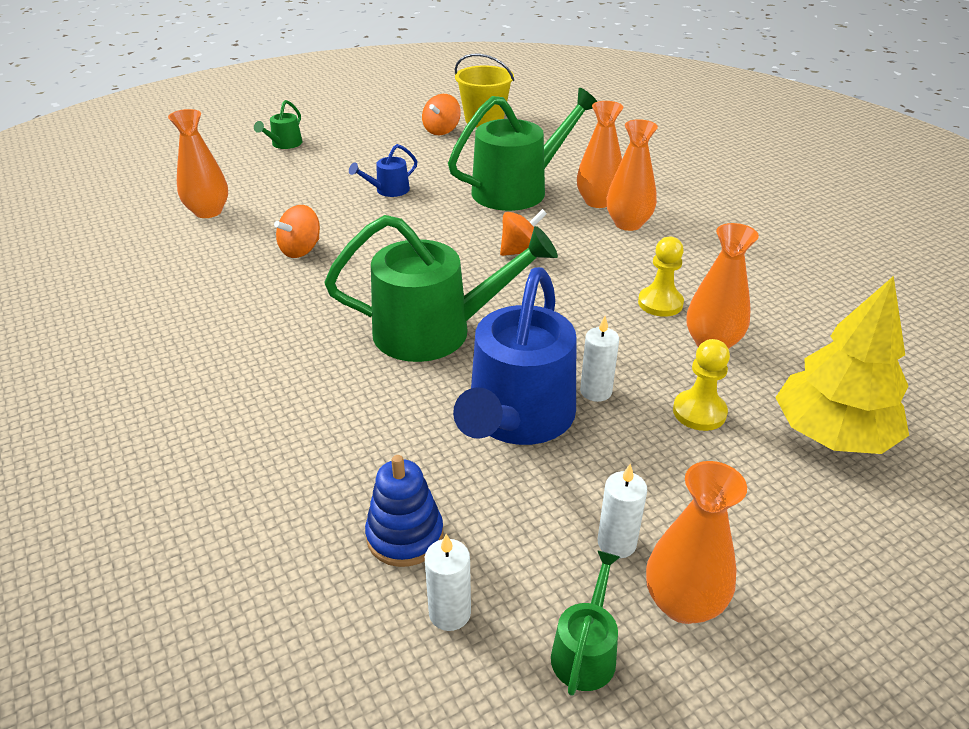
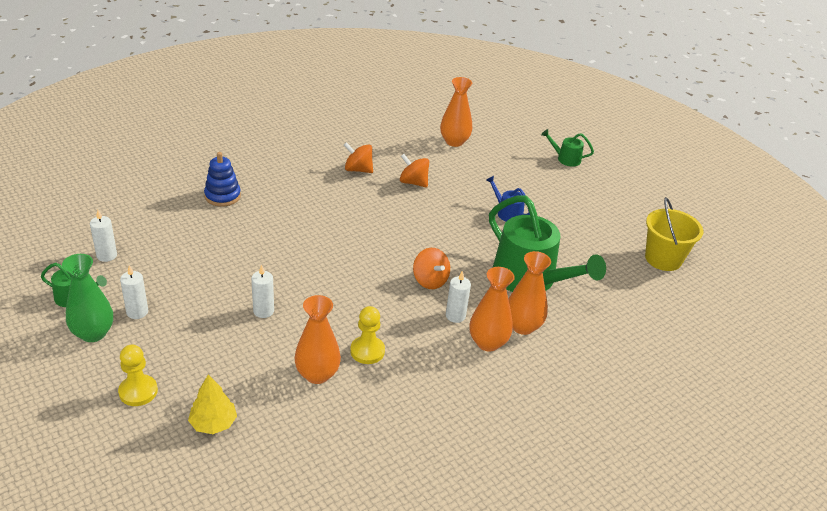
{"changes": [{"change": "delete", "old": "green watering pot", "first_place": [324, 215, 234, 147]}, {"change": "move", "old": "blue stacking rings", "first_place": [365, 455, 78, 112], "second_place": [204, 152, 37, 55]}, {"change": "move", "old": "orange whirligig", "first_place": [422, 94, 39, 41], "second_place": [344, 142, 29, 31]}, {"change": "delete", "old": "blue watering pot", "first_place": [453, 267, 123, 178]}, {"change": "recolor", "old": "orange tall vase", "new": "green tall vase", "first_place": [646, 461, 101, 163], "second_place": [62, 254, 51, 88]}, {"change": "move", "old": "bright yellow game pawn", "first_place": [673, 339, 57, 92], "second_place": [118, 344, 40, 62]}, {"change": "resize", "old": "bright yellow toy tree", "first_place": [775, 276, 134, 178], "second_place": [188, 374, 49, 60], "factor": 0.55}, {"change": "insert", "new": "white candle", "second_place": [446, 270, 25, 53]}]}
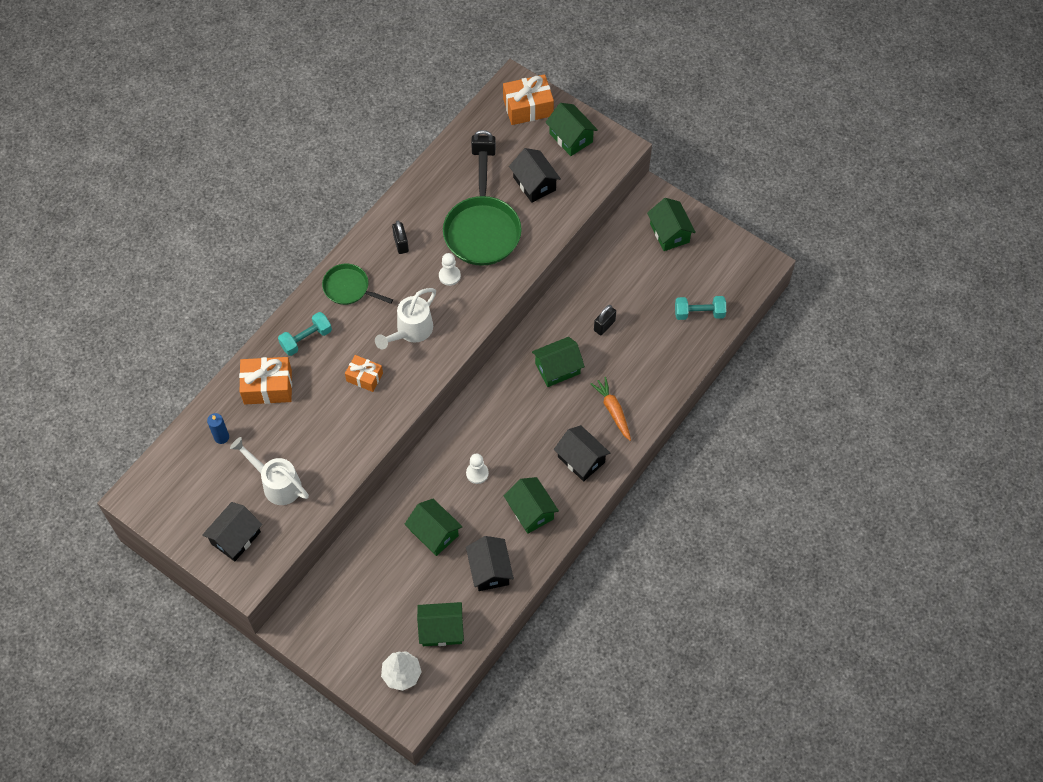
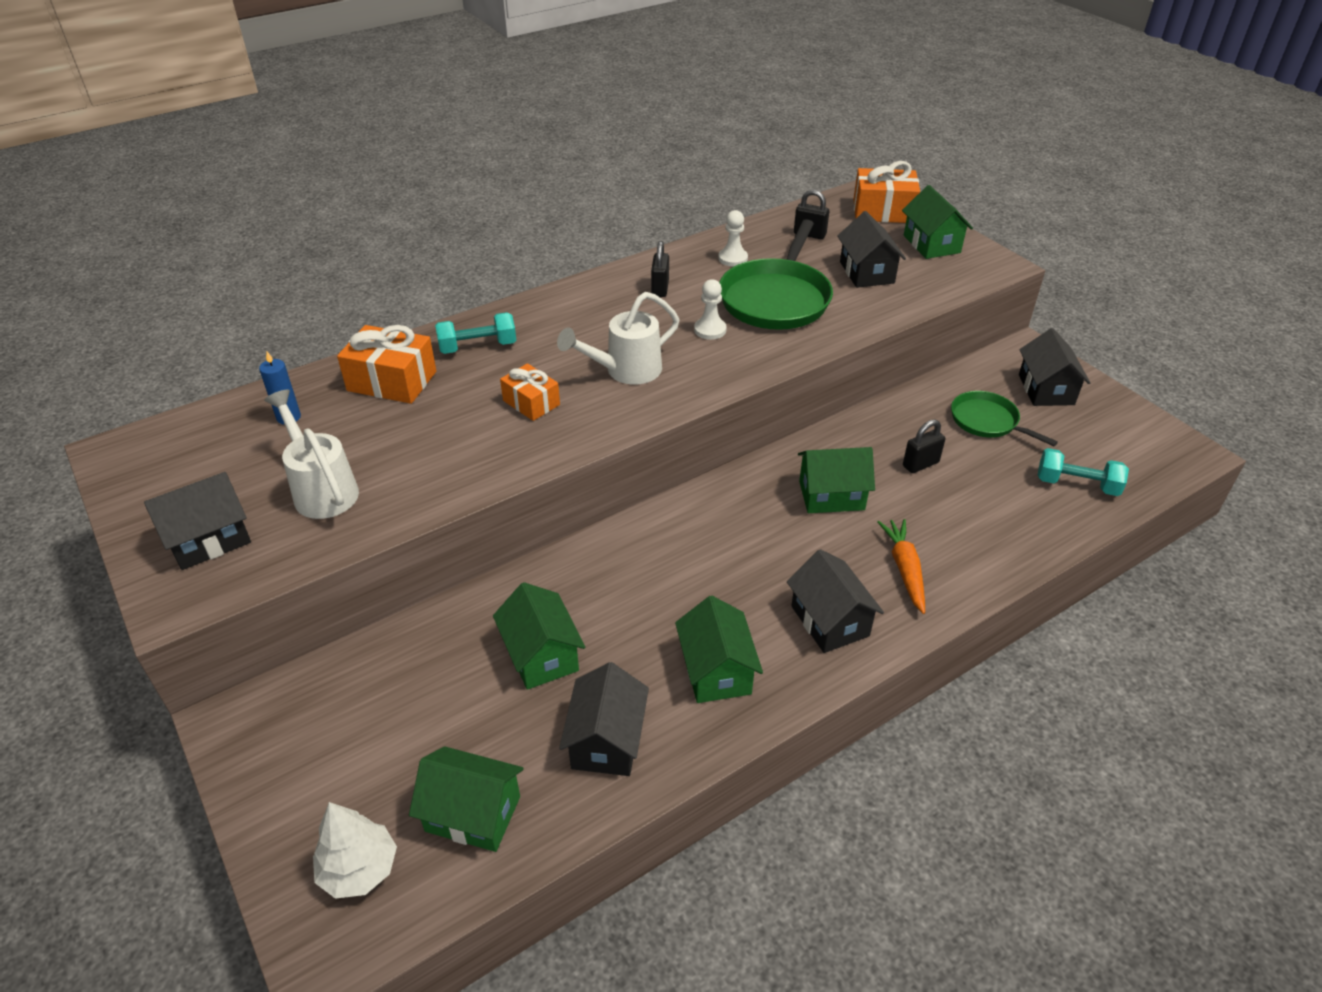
{"changes": [{"change": "move", "old": "green pan", "first_place": [322, 264, 71, 41], "second_place": [951, 391, 107, 55]}, {"change": "move", "old": "white game pawn", "first_place": [466, 454, 23, 30], "second_place": [718, 210, 30, 57]}, {"change": "recolor", "old": "green toy house", "new": "ebony toy house", "first_place": [647, 198, 49, 53], "second_place": [1019, 328, 71, 78]}]}
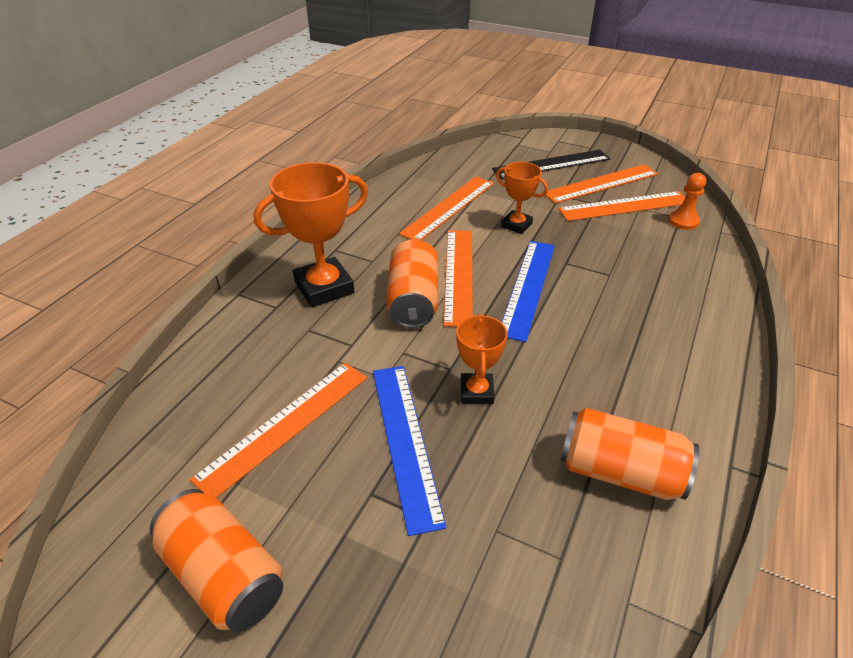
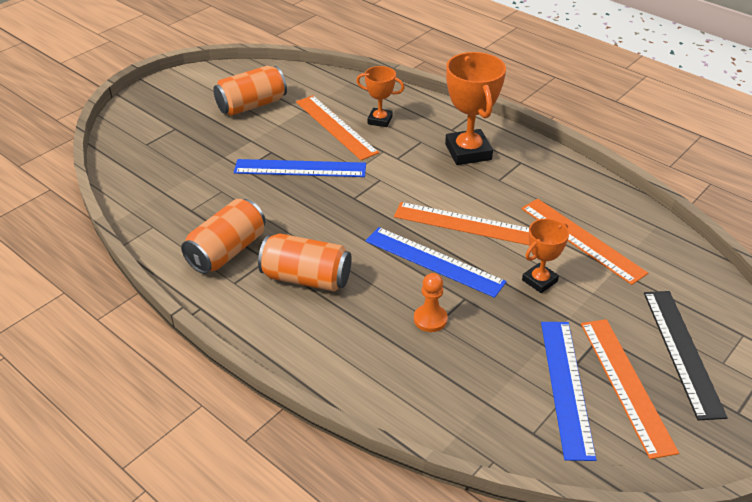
{"changes": [{"change": "move", "old": "orange tin", "first_place": [386, 239, 52, 89], "second_place": [258, 233, 94, 58]}, {"change": "move", "old": "orange award cup", "first_place": [456, 314, 52, 90], "second_place": [356, 66, 48, 61]}, {"change": "recolor", "old": "orange ruler", "new": "blue ruler", "first_place": [558, 191, 127, 30], "second_place": [541, 322, 55, 139]}, {"change": "move", "old": "orange game pawn", "first_place": [668, 173, 38, 57], "second_place": [414, 273, 34, 59]}]}
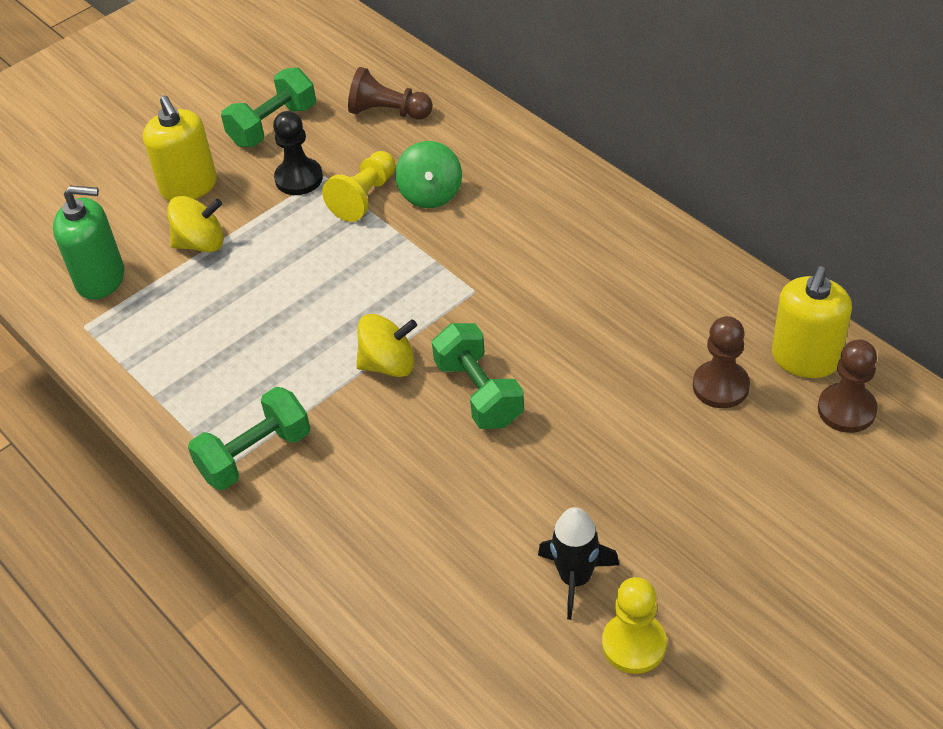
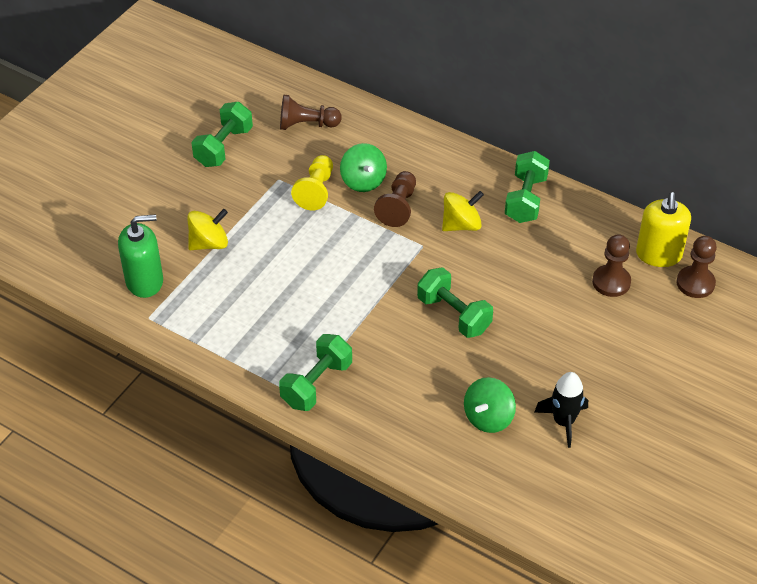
{"changes": [{"change": "delete", "old": "bright yellow pump bottle", "first_place": [143, 95, 74, 106]}, {"change": "delete", "old": "ebony game pawn", "first_place": [273, 111, 50, 84]}, {"change": "move", "old": "bright yellow whirligig", "first_place": [356, 314, 61, 63], "second_place": [442, 191, 42, 40]}, {"change": "delete", "old": "bright yellow game pawn", "first_place": [602, 577, 65, 97]}, {"change": "insert", "new": "dark brown game pawn", "second_place": [374, 171, 42, 56]}, {"change": "insert", "new": "green whirligig", "second_place": [464, 377, 52, 56]}, {"change": "insert", "new": "green free weight", "second_place": [505, 151, 45, 72]}]}
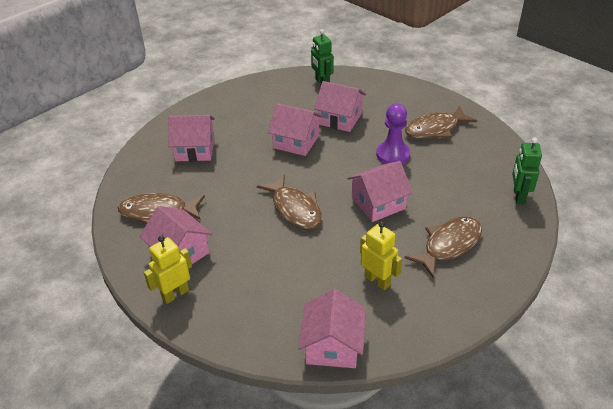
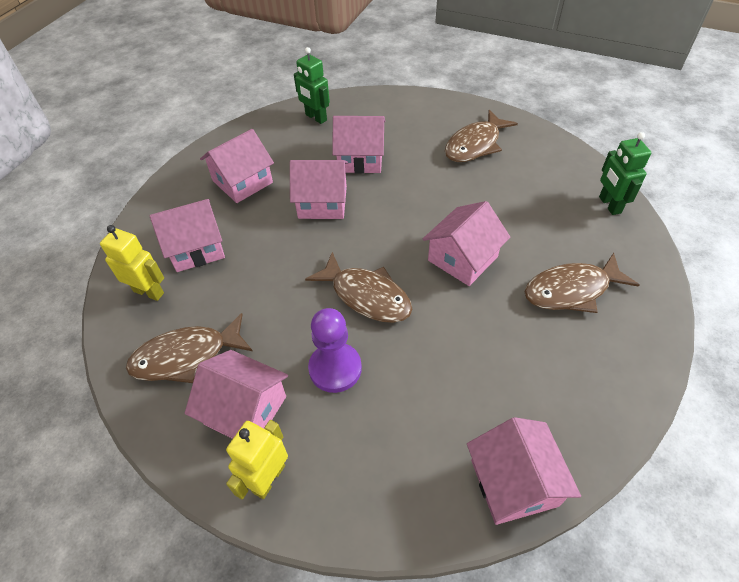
{"changes": [{"change": "move", "old": "bright yellow toy robot", "first_place": [360, 221, 42, 69], "second_place": [100, 225, 64, 76]}, {"change": "move", "old": "royal purple game pawn", "first_place": [376, 103, 34, 61], "second_place": [308, 308, 54, 85]}, {"change": "rotate", "old": "dark brown toy fish", "first_place": [404, 217, 78, 61], "second_place": [524, 253, 115, 60], "degrees": -135}, {"change": "insert", "new": "rosy toy house", "second_place": [200, 129, 74, 74]}]}
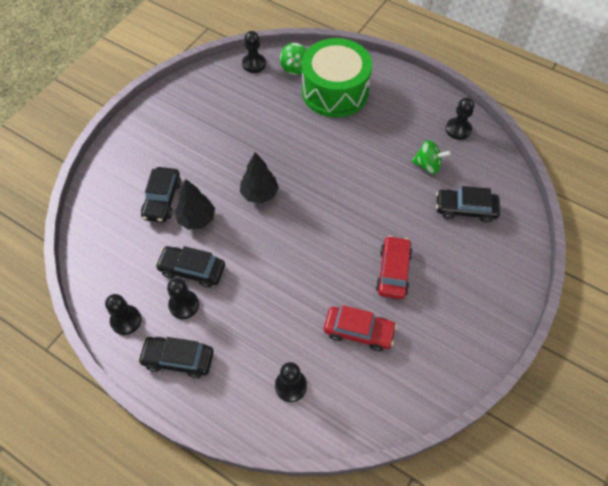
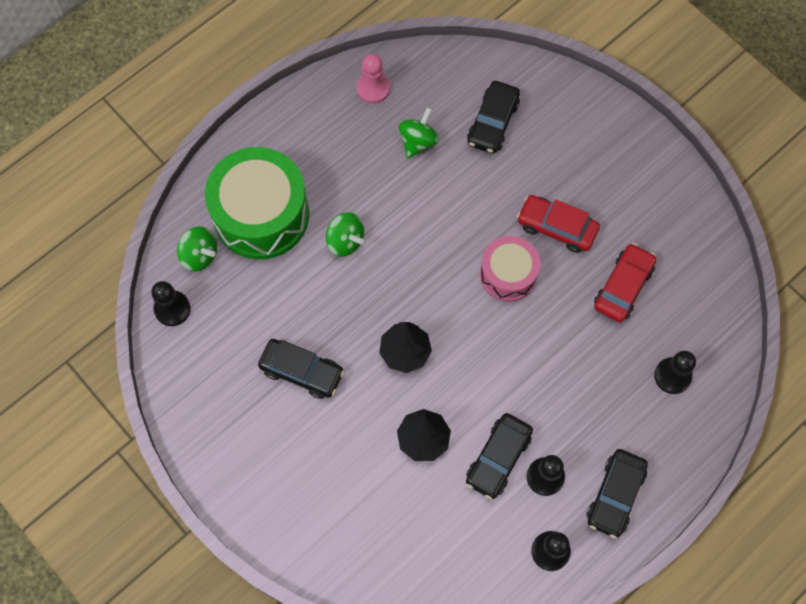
{"changes": [{"change": "move", "old": "ebony toy car", "first_place": [141, 167, 40, 55], "second_place": [258, 339, 86, 60]}, {"change": "recolor", "old": "ebony game pawn", "new": "rosy game pawn", "first_place": [446, 97, 28, 43], "second_place": [356, 54, 34, 50]}, {"change": "insert", "new": "green whirligig", "second_place": [326, 213, 38, 44]}, {"change": "insert", "new": "rosy snare drum", "second_place": [480, 236, 60, 66]}]}
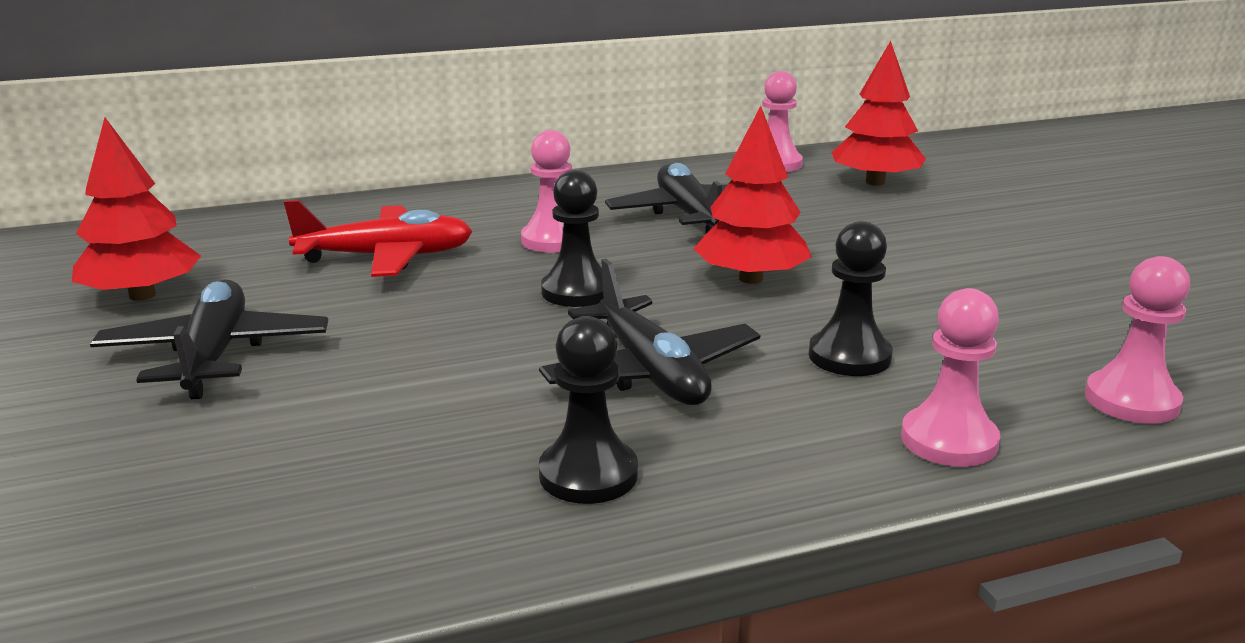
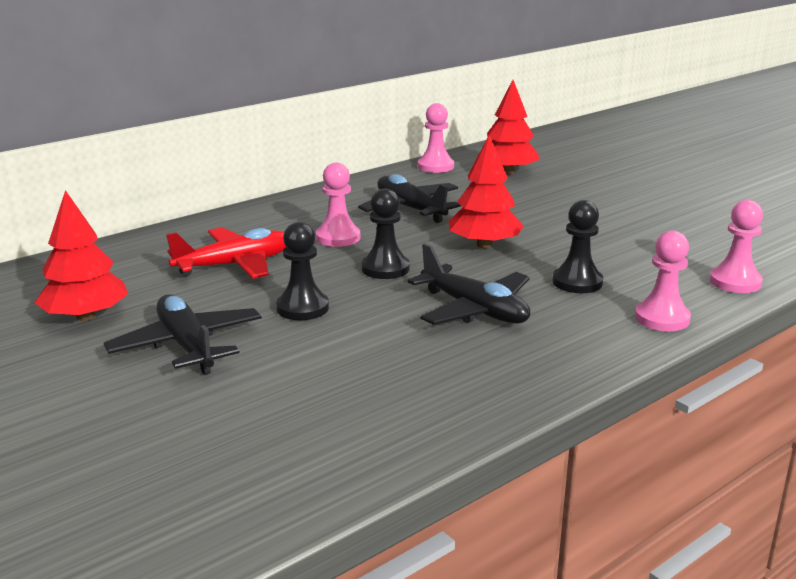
{"changes": [{"change": "move", "old": "ebony game pawn", "first_place": [539, 316, 99, 188], "second_place": [276, 222, 53, 98]}]}
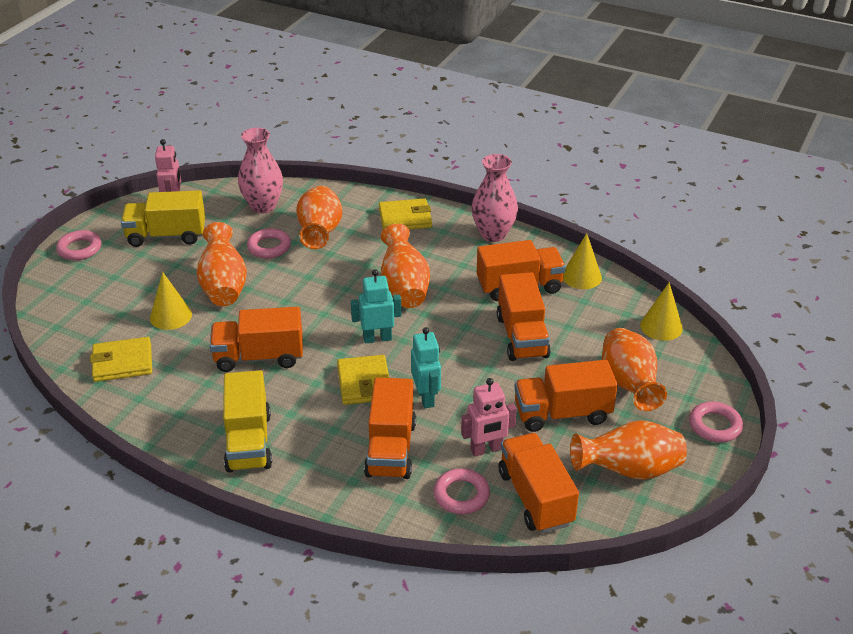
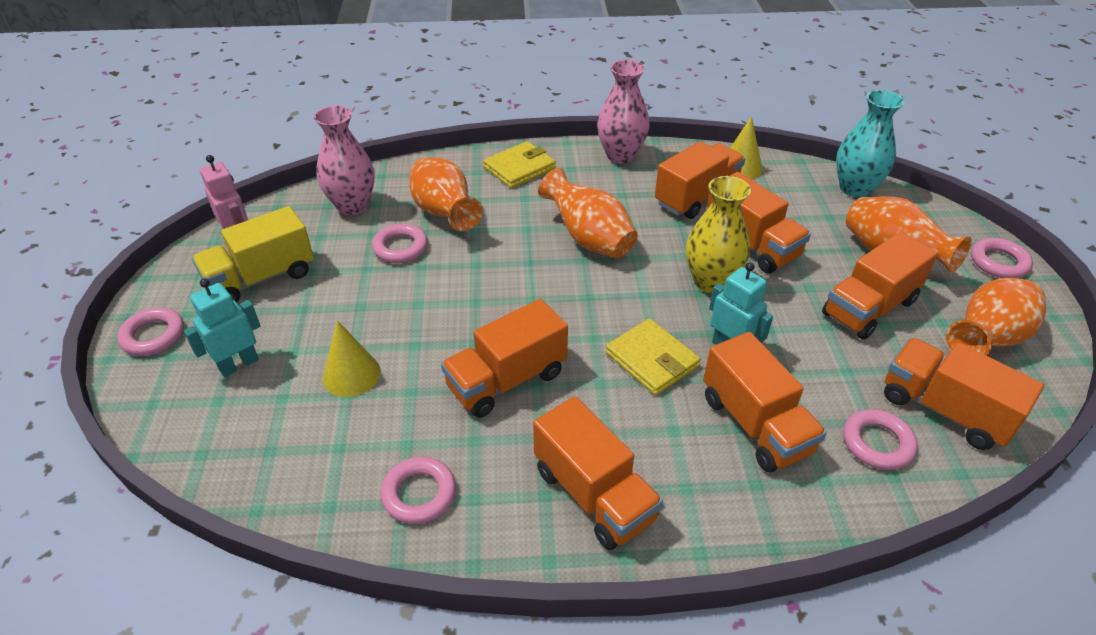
{"changes": [{"change": "delete", "old": "bright yellow wallet", "first_place": [90, 337, 62, 45]}, {"change": "delete", "old": "orange tall vase", "first_place": [197, 222, 50, 84]}, {"change": "recolor", "old": "bright yellow lorry", "new": "orange lorry", "first_place": [223, 370, 49, 102], "second_place": [533, 396, 130, 154]}, {"change": "move", "old": "aqua toy robot", "first_place": [351, 269, 50, 74], "second_place": [184, 278, 76, 99]}, {"change": "delete", "old": "rosy toy robot", "first_place": [461, 378, 56, 79]}, {"change": "replace", "old": "bright yellow solid cone", "new": "aqua tall vase", "first_place": [640, 282, 43, 59], "second_place": [836, 90, 68, 108]}, {"change": "insert", "new": "rosy hoop", "second_place": [381, 457, 75, 67]}, {"change": "insert", "new": "bright yellow tall vase", "second_place": [686, 176, 65, 117]}]}
